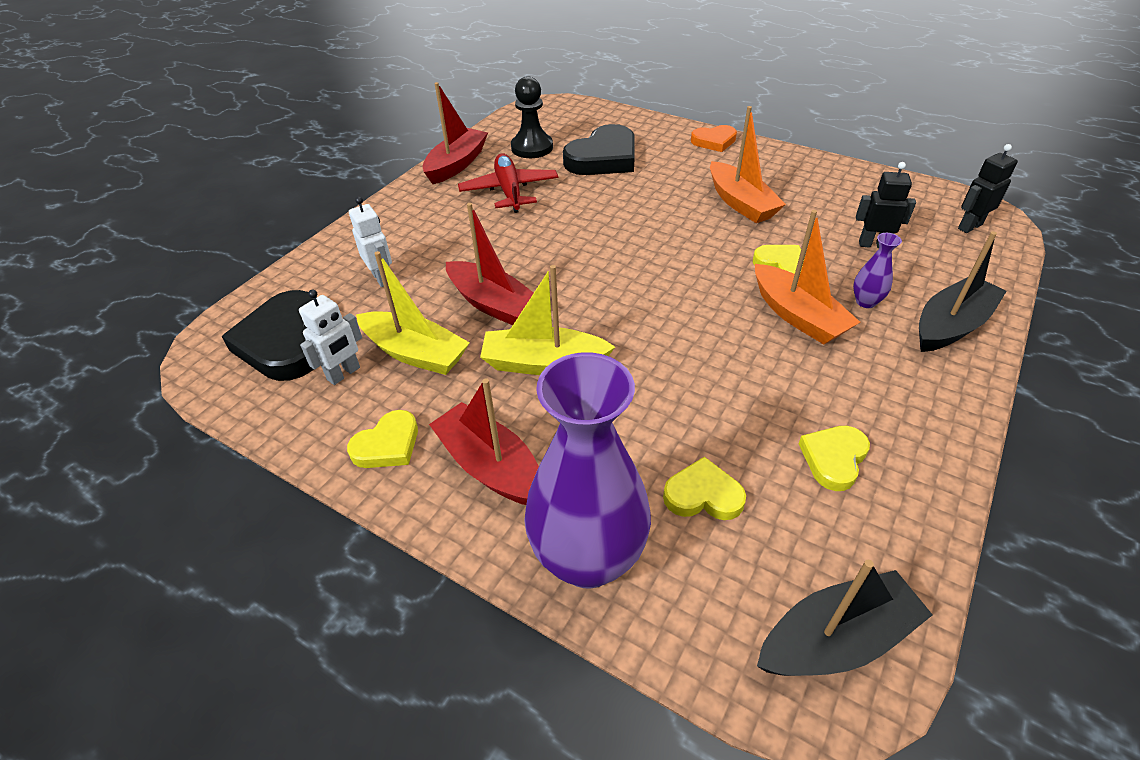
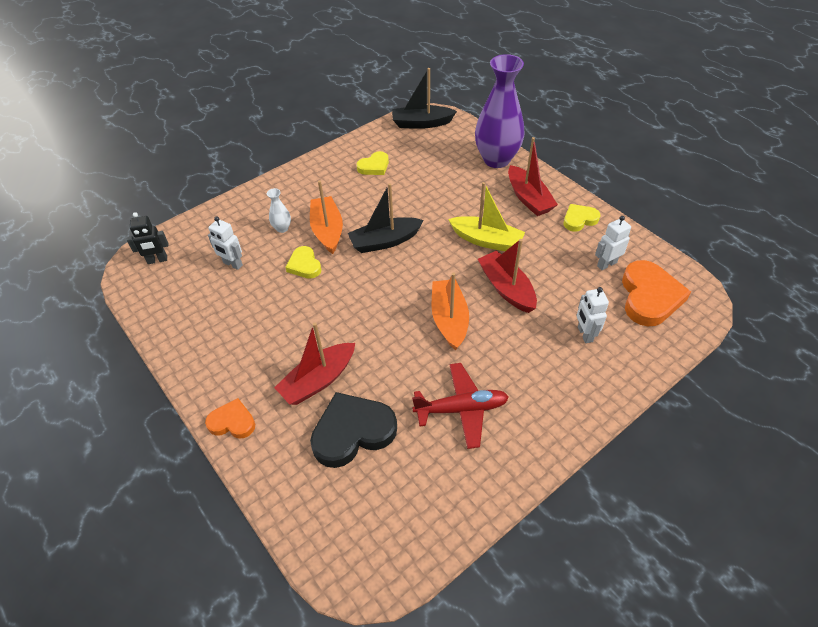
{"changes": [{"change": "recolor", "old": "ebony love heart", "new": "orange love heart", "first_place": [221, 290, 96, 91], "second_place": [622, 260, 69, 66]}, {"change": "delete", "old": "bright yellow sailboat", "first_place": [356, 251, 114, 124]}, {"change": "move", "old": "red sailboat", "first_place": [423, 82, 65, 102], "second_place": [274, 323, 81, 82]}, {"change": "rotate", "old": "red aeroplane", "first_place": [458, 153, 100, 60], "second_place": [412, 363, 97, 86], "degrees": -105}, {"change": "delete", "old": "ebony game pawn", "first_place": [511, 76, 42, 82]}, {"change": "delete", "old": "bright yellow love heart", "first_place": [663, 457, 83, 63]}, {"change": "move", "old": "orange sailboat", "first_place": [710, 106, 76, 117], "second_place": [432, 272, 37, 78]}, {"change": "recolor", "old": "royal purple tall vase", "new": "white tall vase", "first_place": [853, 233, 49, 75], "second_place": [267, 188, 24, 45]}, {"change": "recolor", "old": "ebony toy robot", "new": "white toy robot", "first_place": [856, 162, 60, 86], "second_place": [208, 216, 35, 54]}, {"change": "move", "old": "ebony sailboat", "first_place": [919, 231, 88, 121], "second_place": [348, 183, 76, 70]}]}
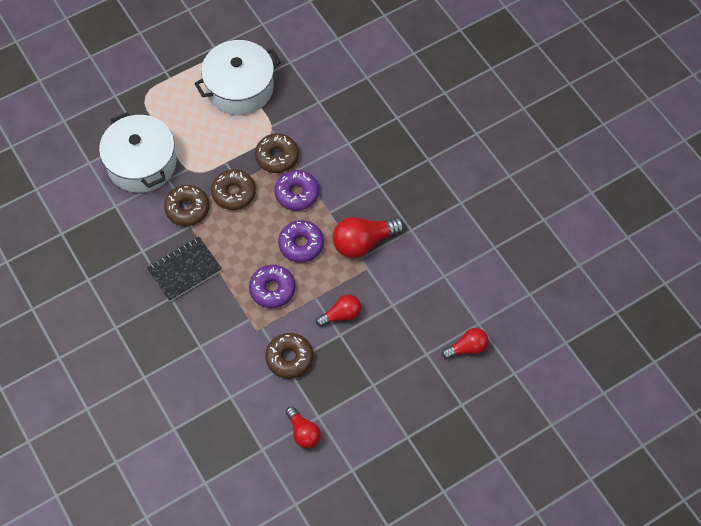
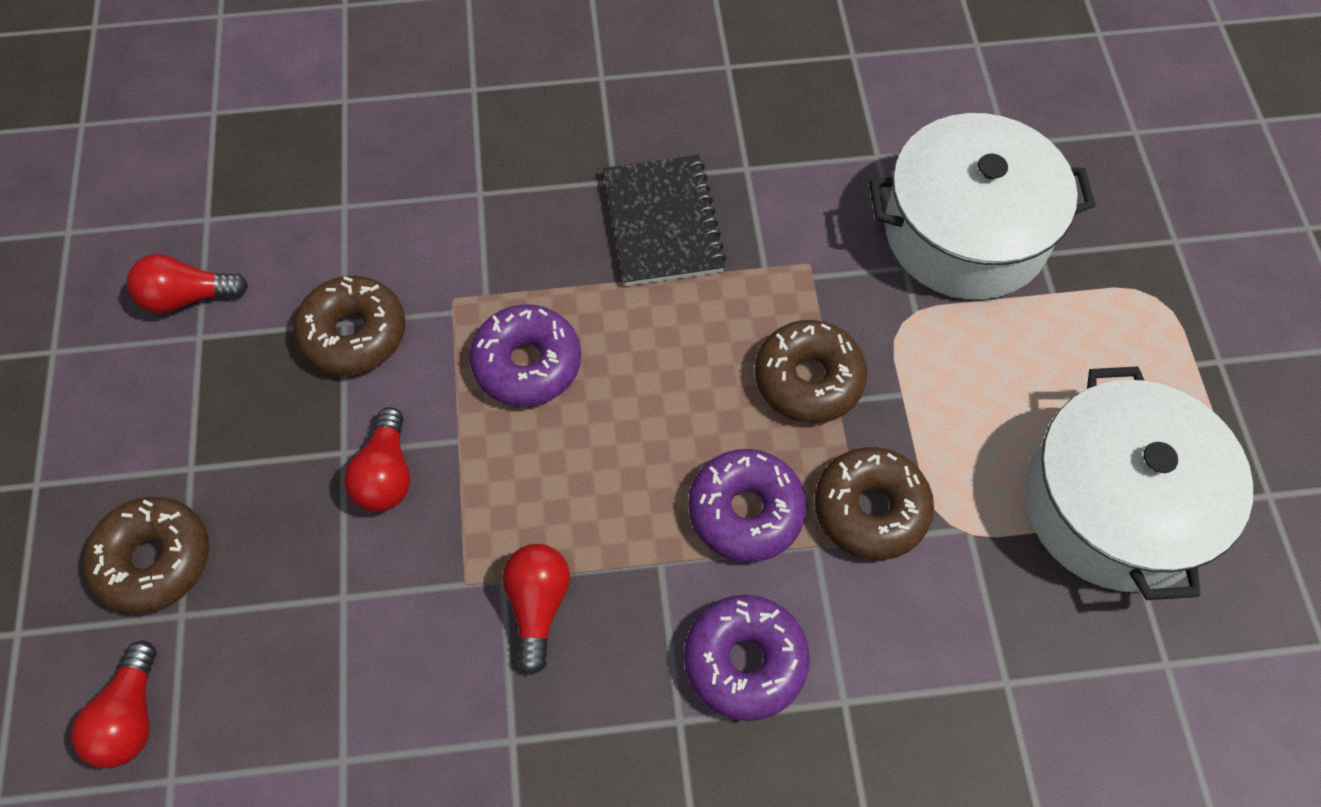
{"changes": [{"change": "move", "old": "dark brown doughnut", "first_place": [164, 185, 45, 41], "second_place": [83, 497, 126, 117]}, {"change": "move", "old": "royal purple doughnut", "first_place": [278, 220, 46, 43], "second_place": [684, 595, 126, 126]}, {"change": "resize", "old": "red bulb", "first_place": [333, 217, 72, 41], "second_place": [502, 544, 68, 131], "factor": 0.61}]}
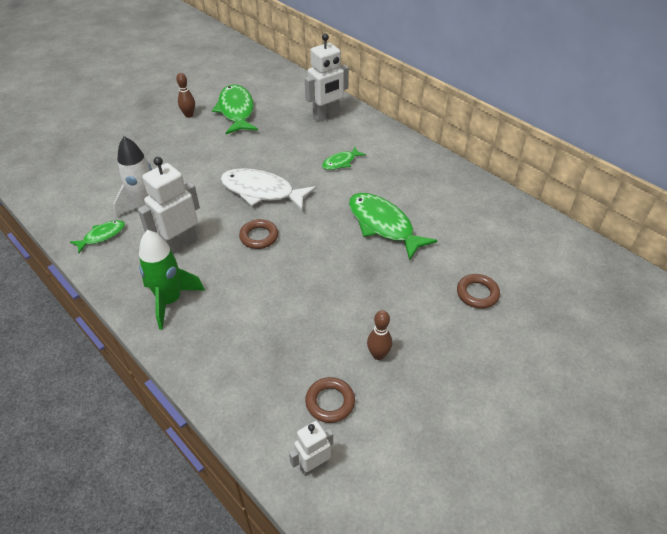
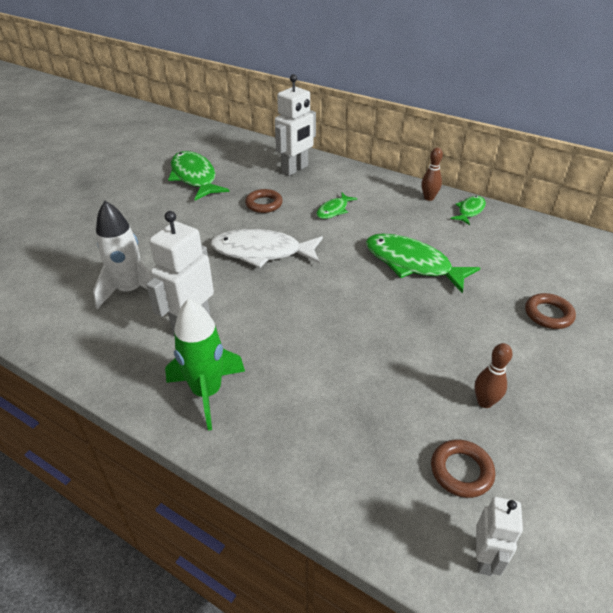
{"changes": [{"change": "move", "old": "green toy fish", "first_place": [70, 220, 55, 33], "second_place": [451, 196, 35, 29]}, {"change": "move", "old": "dark brown bowling pin", "first_place": [176, 73, 19, 45], "second_place": [421, 147, 22, 54]}, {"change": "move", "old": "dark brown hoop", "first_place": [239, 219, 39, 30], "second_place": [245, 189, 38, 24]}, {"change": "rotate", "old": "white toy robot", "first_place": [289, 421, 44, 55], "second_place": [476, 497, 47, 79], "degrees": 150}]}
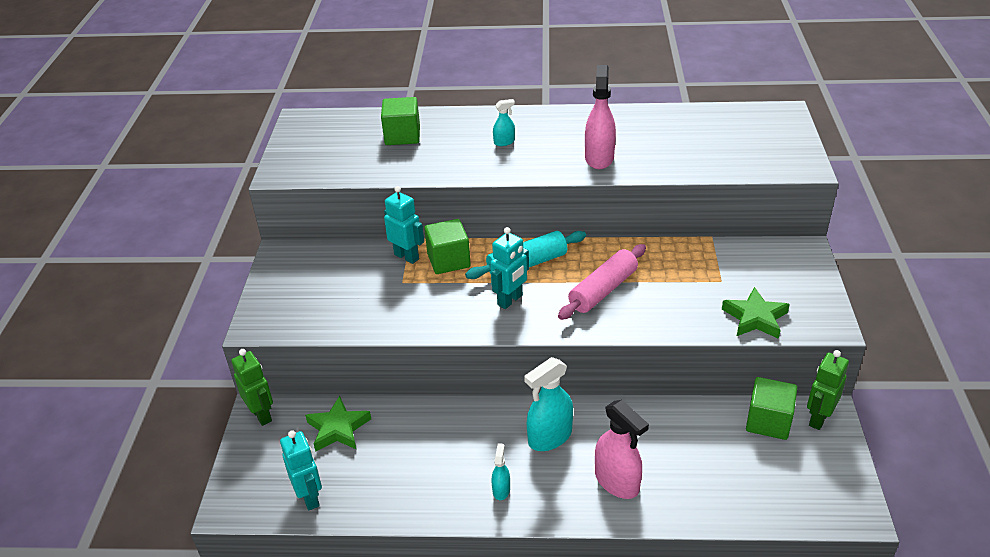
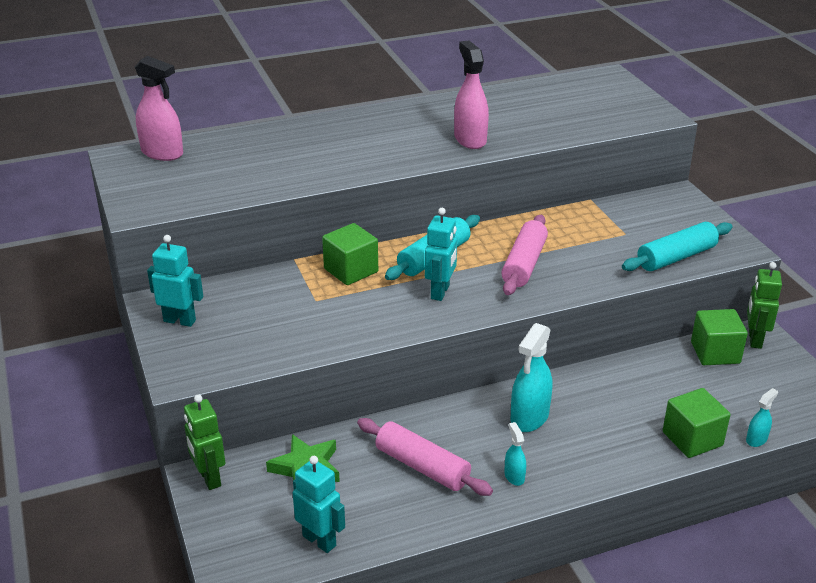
{"changes": [{"change": "rotate", "old": "green toy robot", "first_place": [231, 349, 42, 77], "second_place": [184, 394, 41, 96], "degrees": -150}, {"change": "move", "old": "green solid cube", "first_place": [381, 97, 39, 48], "second_place": [663, 388, 68, 70]}, {"change": "move", "old": "aqua toy robot", "first_place": [384, 186, 40, 78], "second_place": [147, 235, 56, 92]}, {"change": "move", "old": "aqua sprayer", "first_place": [493, 99, 22, 47], "second_place": [746, 388, 32, 59]}, {"change": "move", "old": "rosy sprayer", "first_place": [595, 400, 54, 99], "second_place": [135, 56, 48, 105]}, {"change": "replace", "old": "green five-pointed star", "new": "aqua dough roller", "first_place": [722, 287, 68, 52], "second_place": [622, 222, 110, 49]}, {"change": "insert", "new": "rosy dough roller", "second_place": [357, 418, 136, 78]}]}
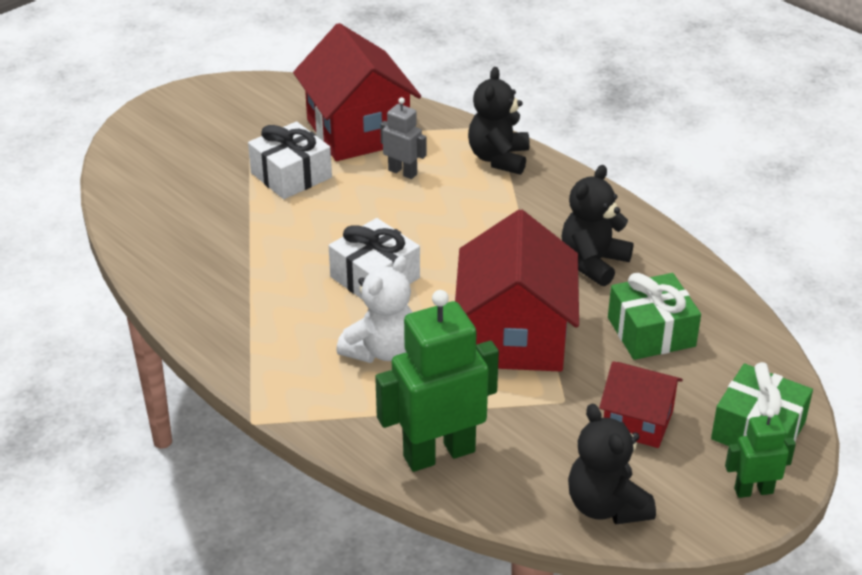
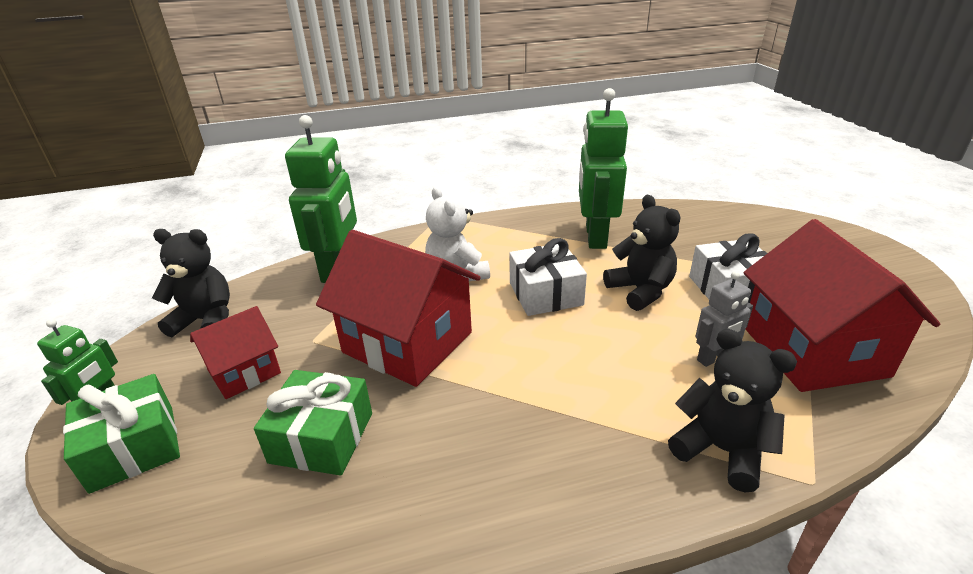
{"changes": [{"change": "rotate", "old": "red toy house", "first_place": [293, 23, 128, 138], "second_place": [744, 219, 196, 173], "degrees": 75}, {"change": "move", "old": "ebony stuffed bear", "first_place": [562, 165, 72, 121], "second_place": [603, 195, 77, 116]}, {"change": "insert", "new": "green toy robot", "second_place": [579, 88, 49, 161]}]}
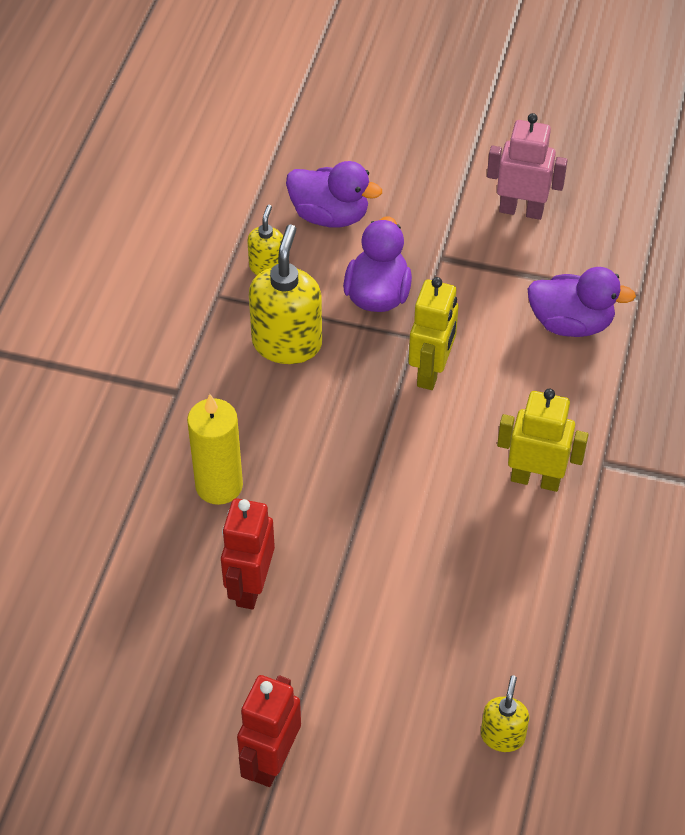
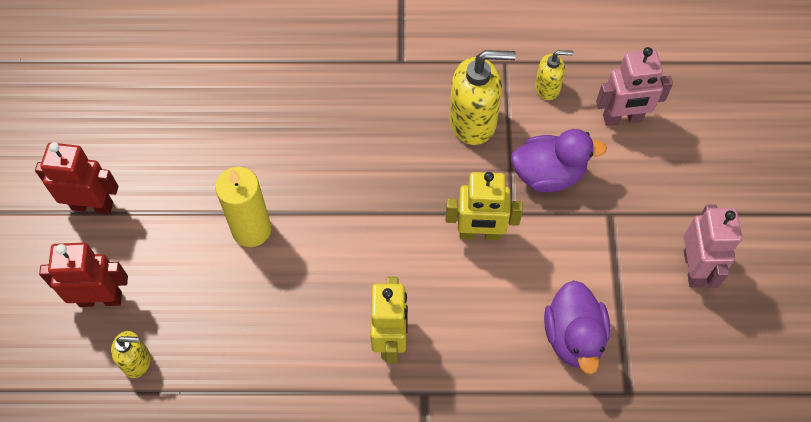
{"changes": [{"change": "move", "old": "bright yellow candle", "first_place": [187, 394, 56, 111], "second_place": [215, 167, 56, 80]}, {"change": "move", "old": "red toy robot", "first_place": [221, 498, 54, 112], "second_place": [39, 243, 89, 64]}, {"change": "replace", "old": "royal purple duck", "new": "rosy toy robot", "first_place": [286, 161, 96, 67], "second_place": [596, 47, 77, 79]}]}
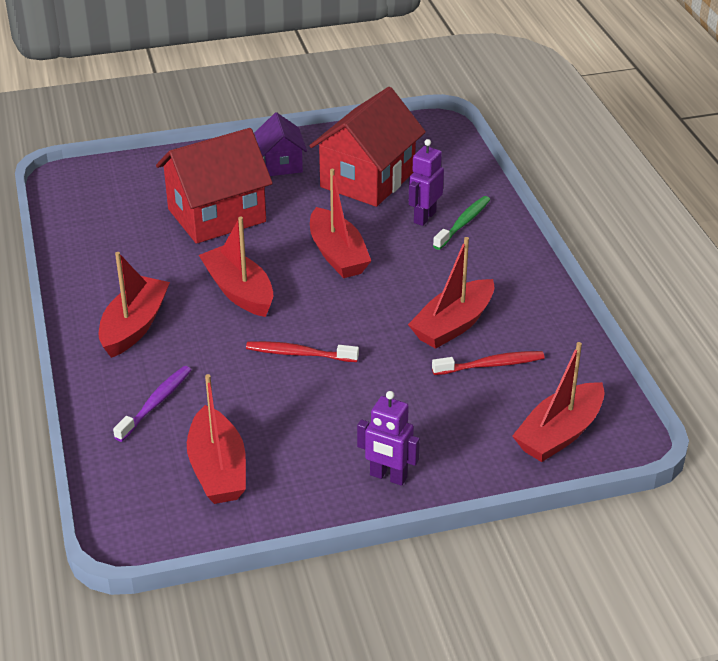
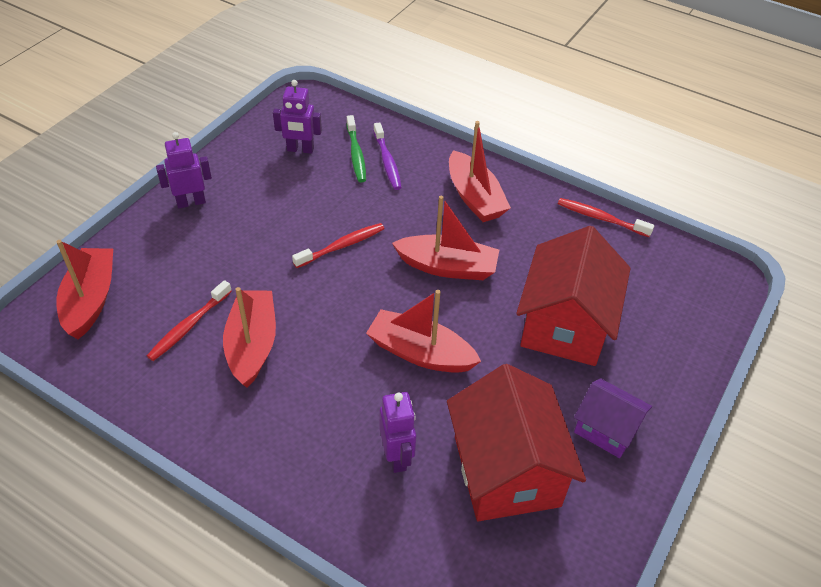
{"changes": [{"change": "replace", "old": "red sailboat", "new": "royal purple toy robot", "first_place": [187, 374, 59, 130], "second_place": [273, 80, 49, 74]}, {"change": "move", "old": "green toothbrush", "first_place": [433, 196, 57, 54], "second_place": [347, 115, 19, 67]}, {"change": "insert", "new": "red toothbrush", "second_place": [558, 198, 96, 39]}]}
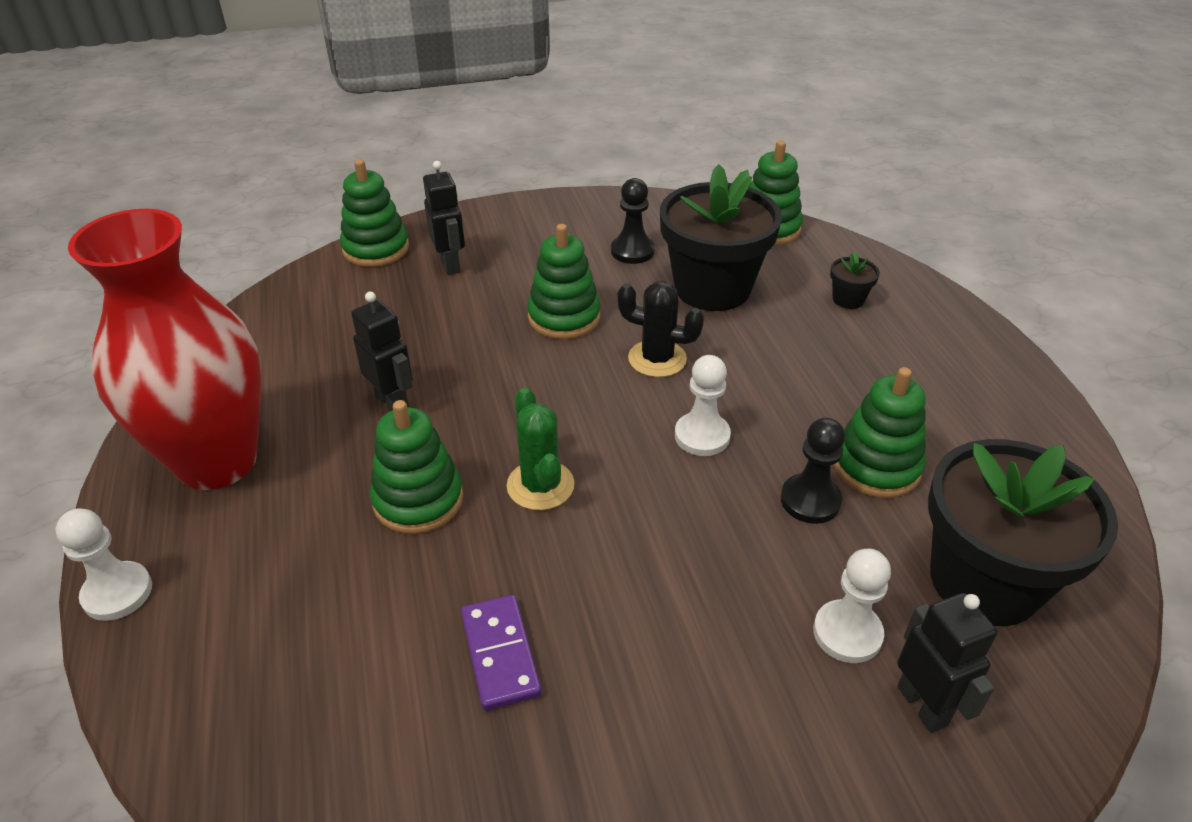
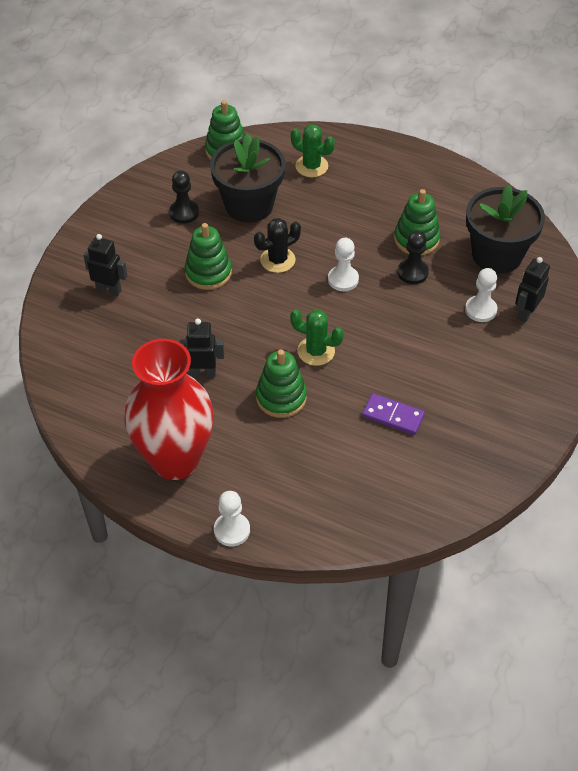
{"changes": [{"change": "delete", "old": "green stacking rings", "first_place": [340, 159, 69, 108]}, {"change": "replace", "old": "ebony plant pot", "new": "green cactus", "first_place": [830, 252, 50, 57], "second_place": [291, 124, 44, 53]}, {"change": "rotate", "old": "ebony toy robot", "first_place": [897, 593, 101, 140], "second_place": [515, 257, 35, 65], "degrees": -75}]}
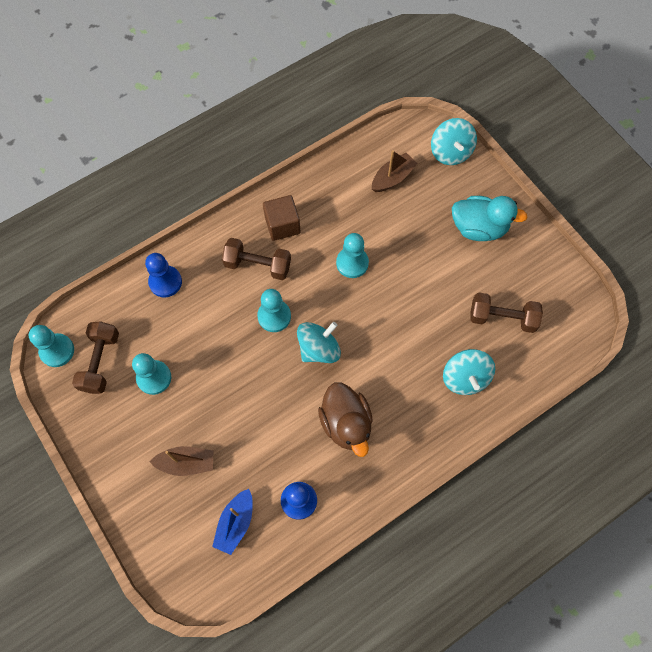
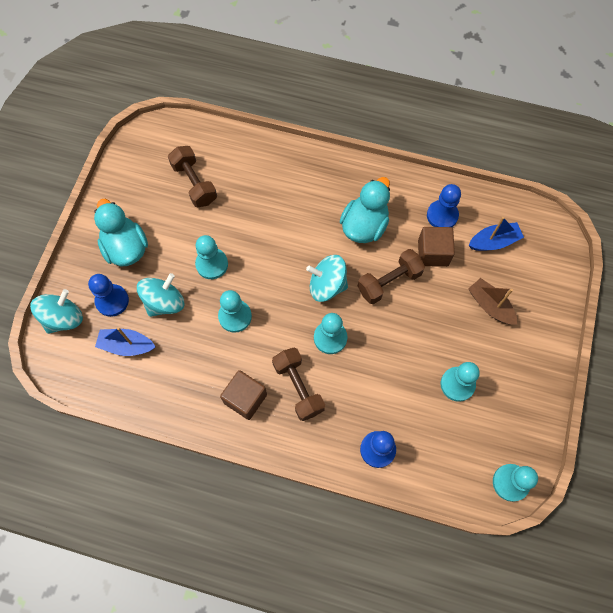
{"changes": [{"change": "move", "old": "dark brown free weight", "first_place": [72, 321, 47, 73], "second_place": [358, 249, 67, 55]}, {"change": "recolor", "old": "dark brown duck", "new": "aqua duck", "first_place": [318, 383, 55, 74], "second_place": [340, 177, 50, 66]}, {"change": "recolor", "old": "dark brown sailboat", "new": "blue sailboat", "first_place": [372, 150, 46, 42], "second_place": [95, 327, 60, 29]}, {"change": "move", "old": "aqua whirligig", "first_place": [443, 349, 52, 46], "second_place": [137, 273, 48, 44]}, {"change": "insert", "new": "blue game pawn", "second_place": [88, 274, 41, 43]}, {"change": "insert", "new": "aqua game pawn", "second_place": [195, 235, 33, 44]}, {"change": "insert", "new": "dark brown solid cube", "second_place": [418, 227, 37, 40]}]}
